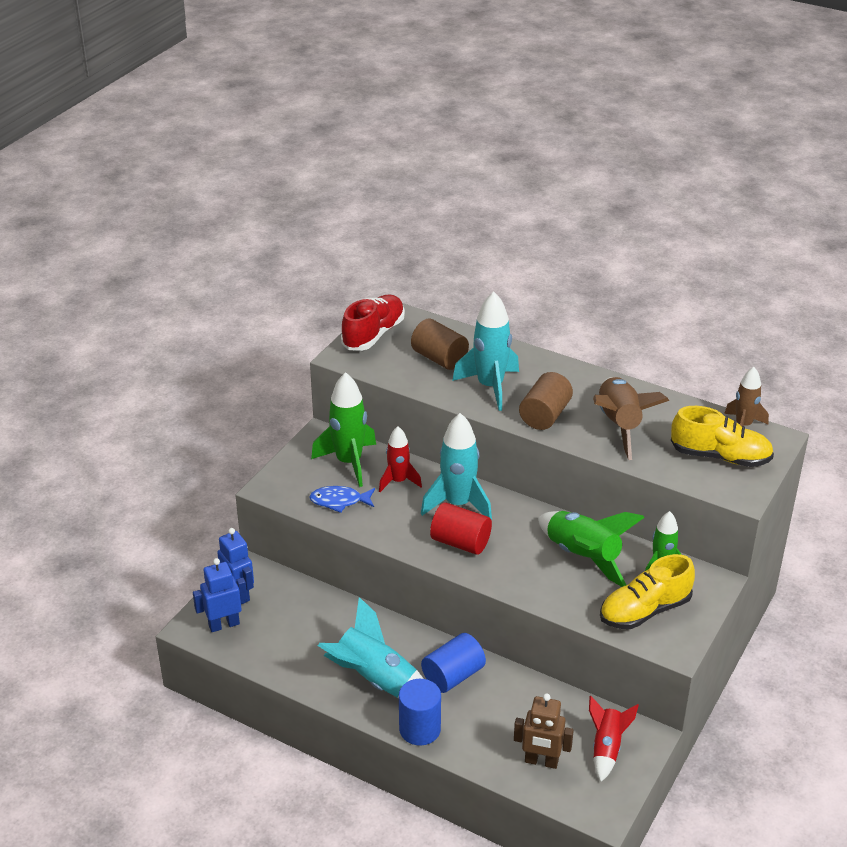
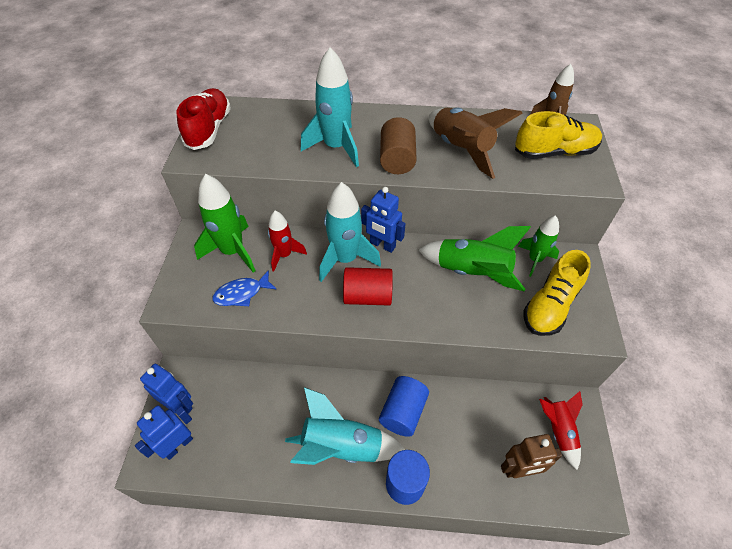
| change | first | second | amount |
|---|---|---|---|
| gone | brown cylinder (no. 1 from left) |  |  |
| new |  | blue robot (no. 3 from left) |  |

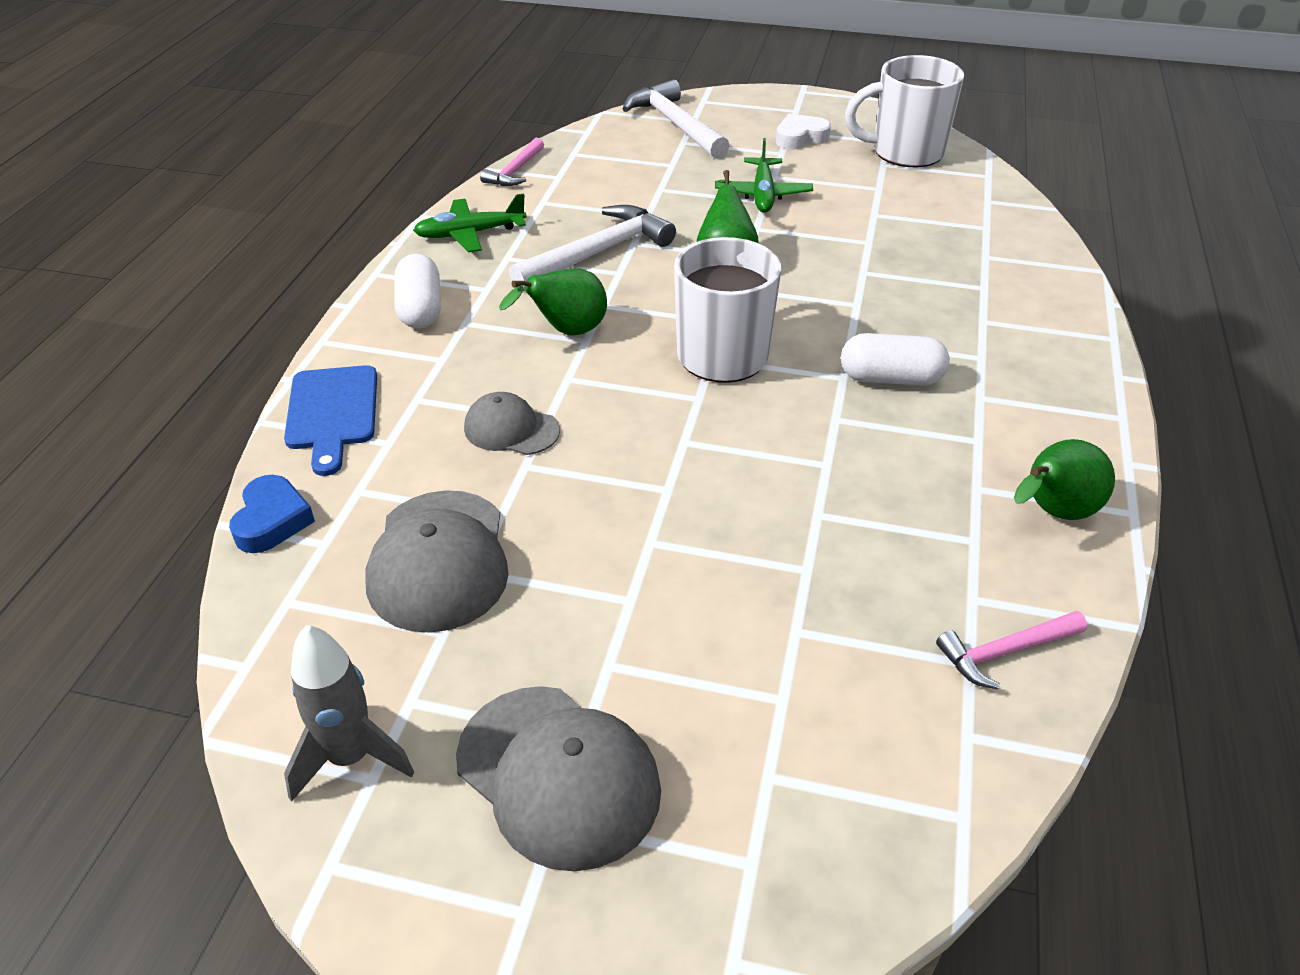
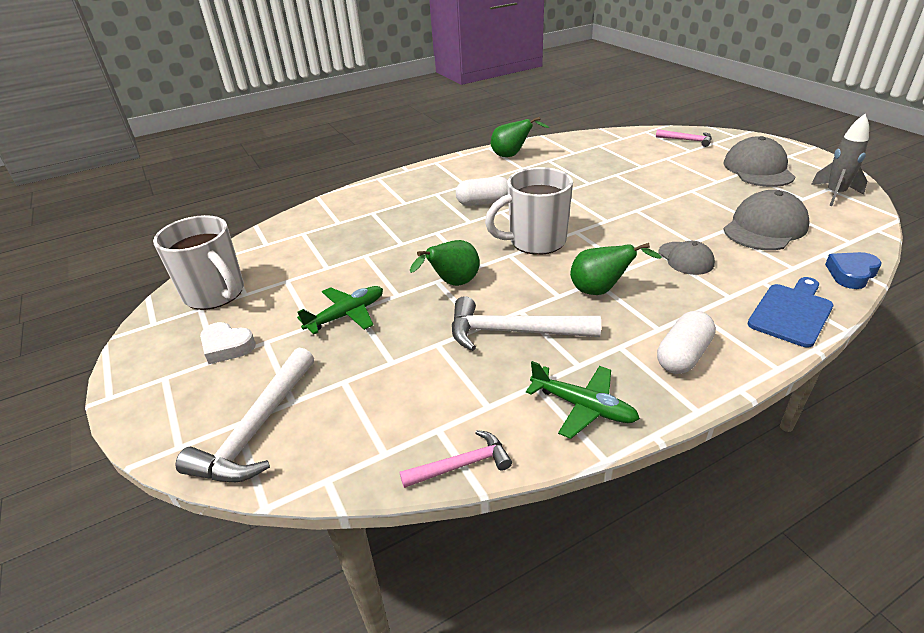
| change | first | second | amount |
|---|---|---|---|
| rotated | white capsule (no. 2 from left in the first image) | white capsule (no. 1 from left) | 60 degrees counterclockwise |
| shifted | pink hammer (no. 2 from left) |  |  |

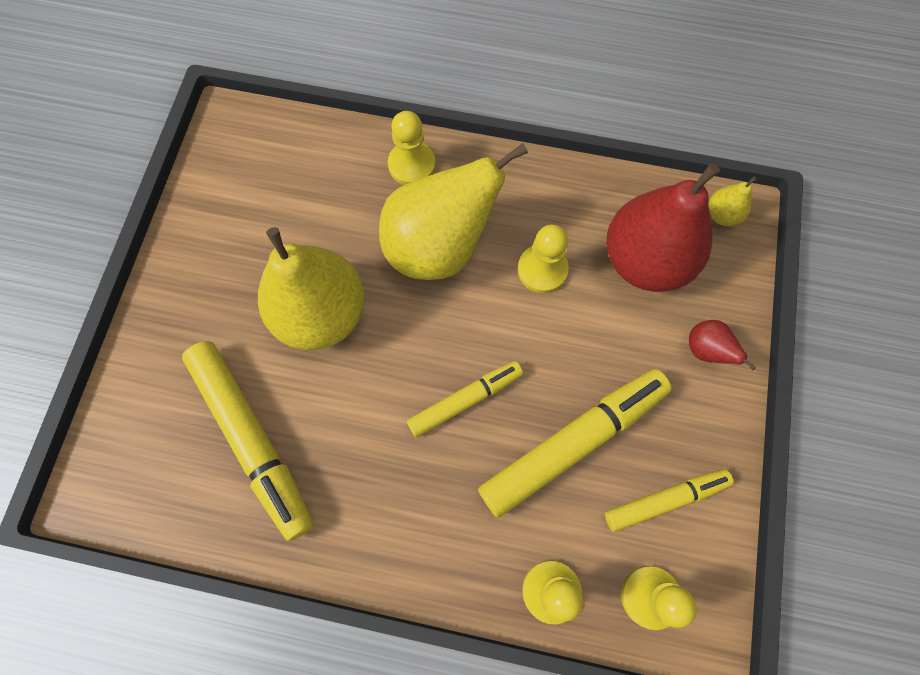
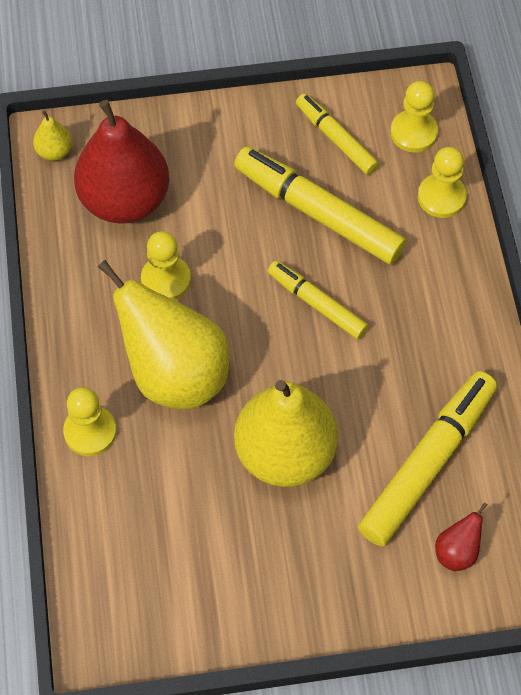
| change | first | second | amount |
|---|---|---|---|
| shifted | red pear (no. 2 from left) |  |  |

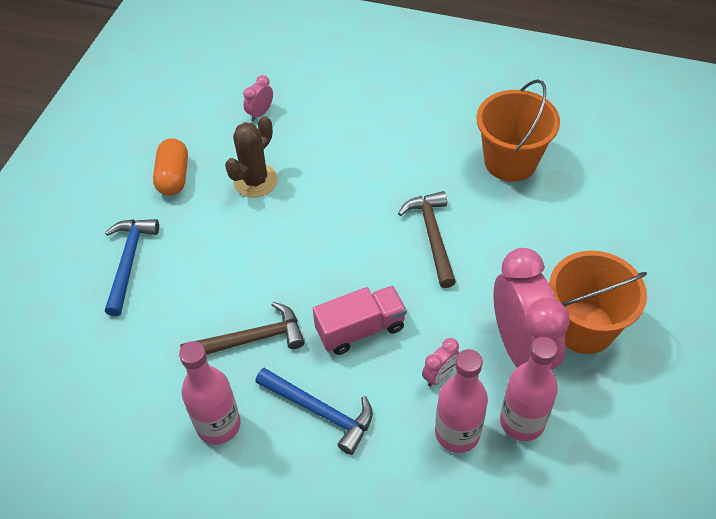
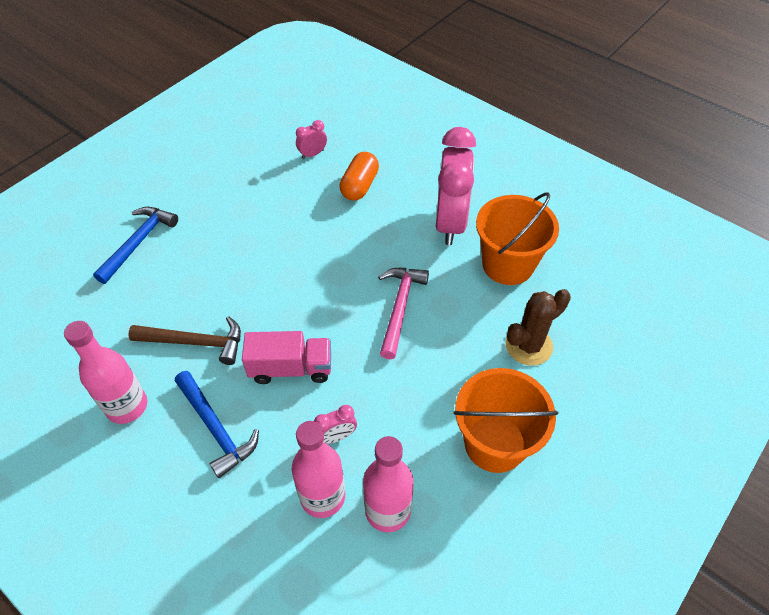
| change | first | second | amount |
|---|---|---|---|
| shifted | orange capsule |  |  |
| shifted | brown cactus |  |  |
| repainted | brown hammer (no. 2 from left) | pink hammer |  |
| shifted | pink clock (no. 3 from left) |  |  |

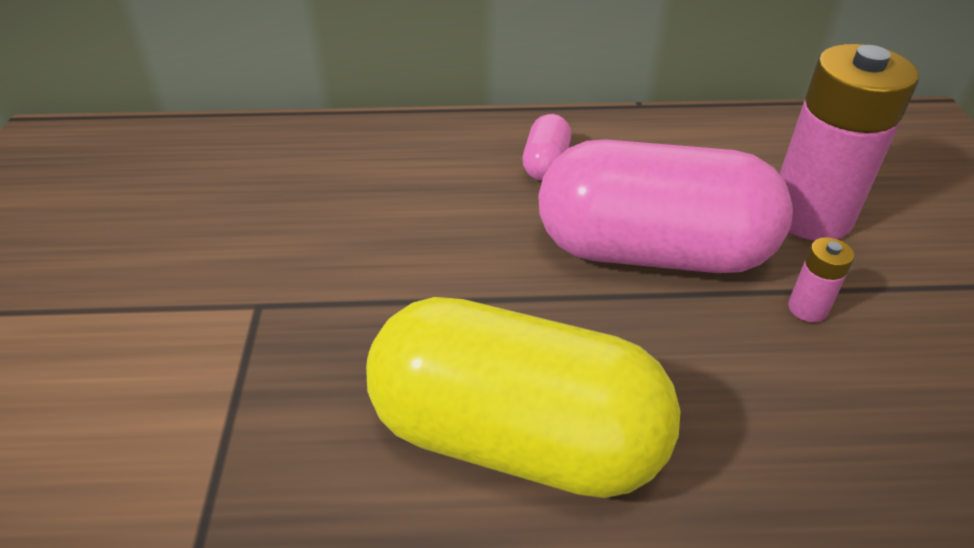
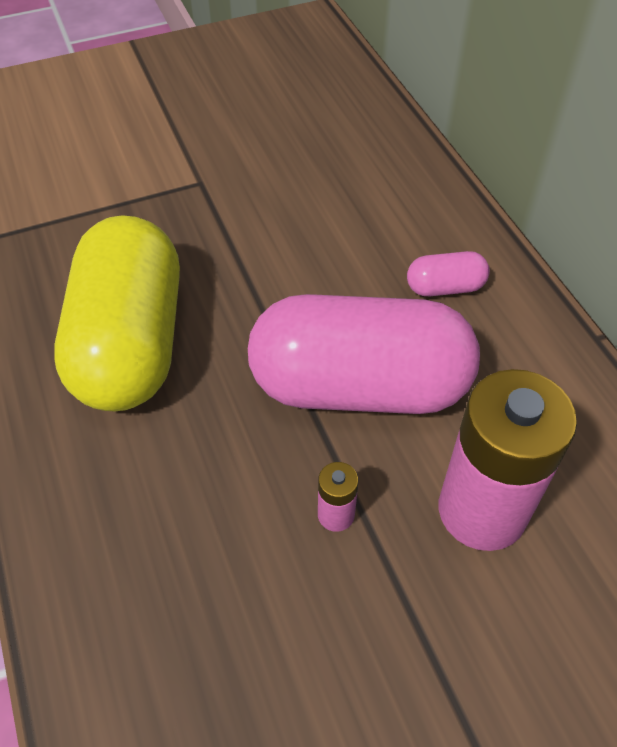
| change | first | second | amount |
|---|---|---|---|
| rotated | pink capsule (no. 2 from left in the first image) | pink capsule (no. 1 from left) | 75 degrees counterclockwise |

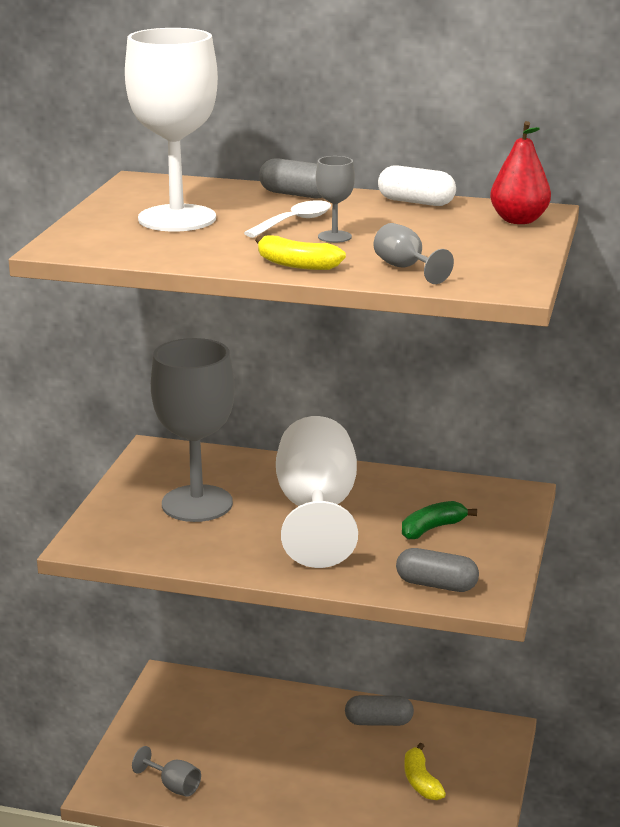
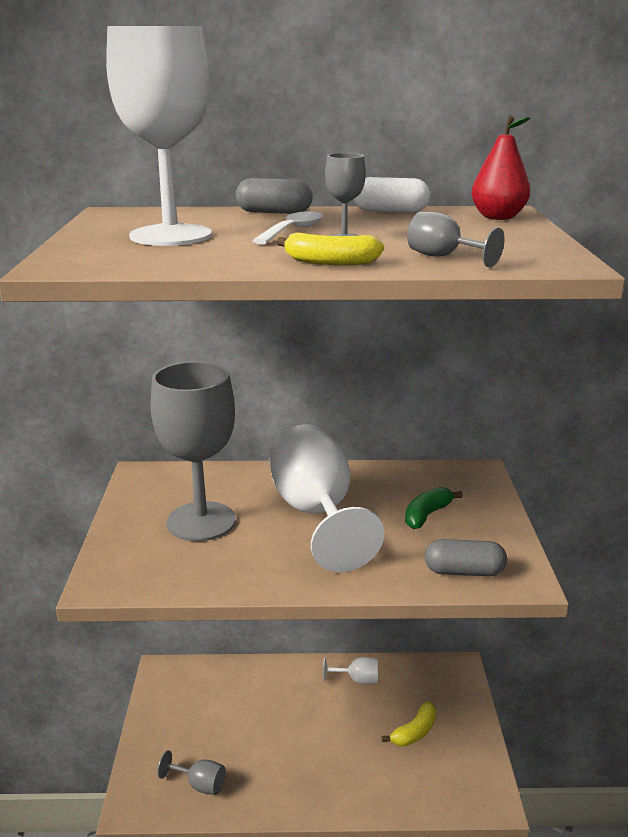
| change | first | second | amount |
|---|---|---|---|
| swapped | grey capsule (no. 2 from left) | white goblet (no. 3 from left) |  |
| rotated | yellow banana (no. 2 from left) |  | 105 degrees counterclockwise |

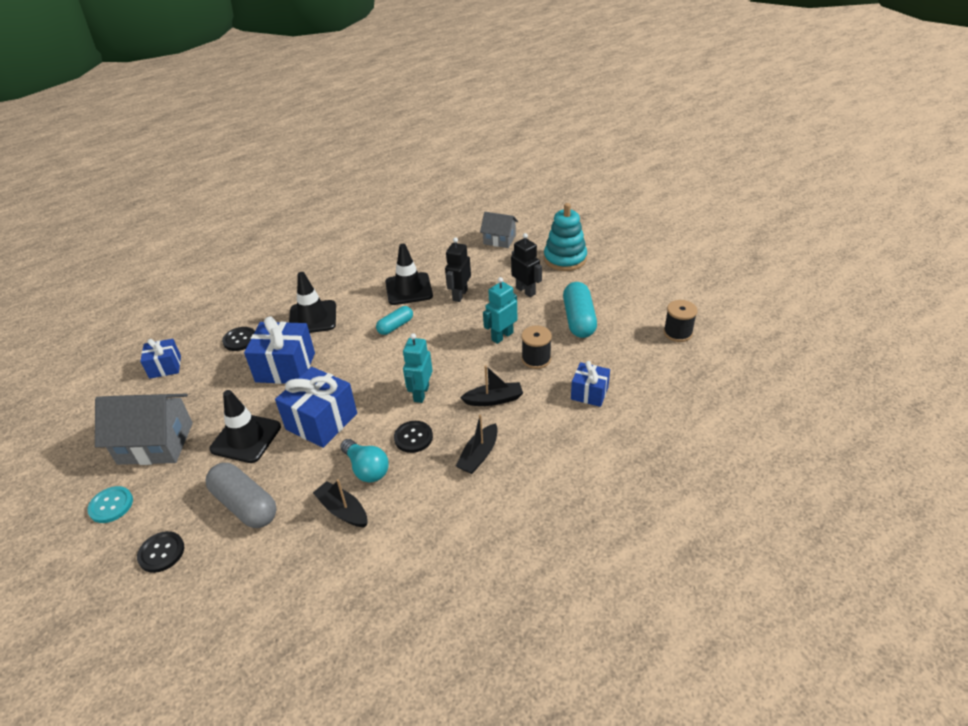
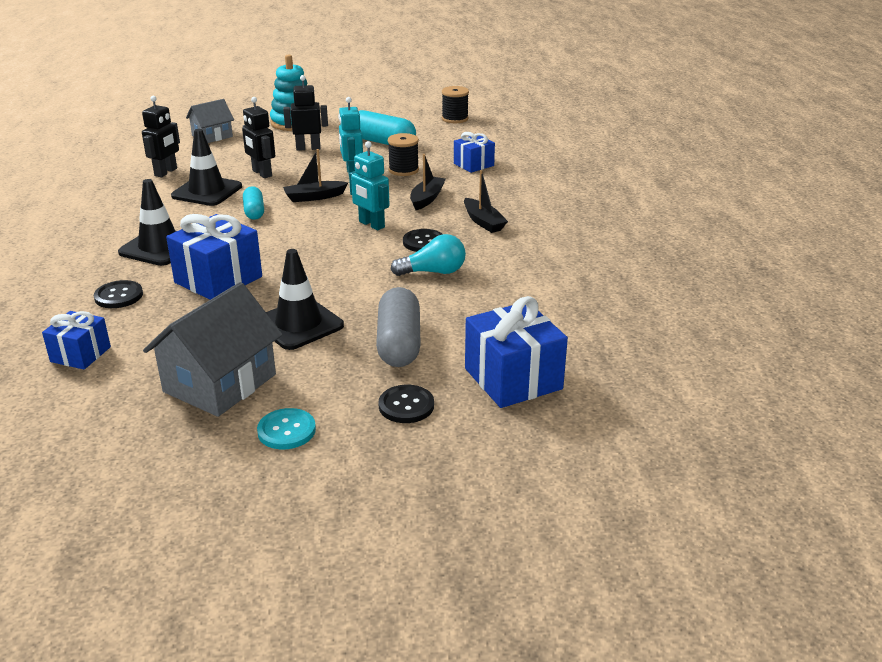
| change | first | second | amount |
|---|---|---|---|
| rotated | grey capsule |  | 75 degrees counterclockwise |
| shifted | blue gift (no. 3 from left in the first image) | blue gift (no. 4 from left) |  |
| shifted | black boat (no. 1 from left) |  |  |
| new |  | black robot (no. 1 from left) |  |

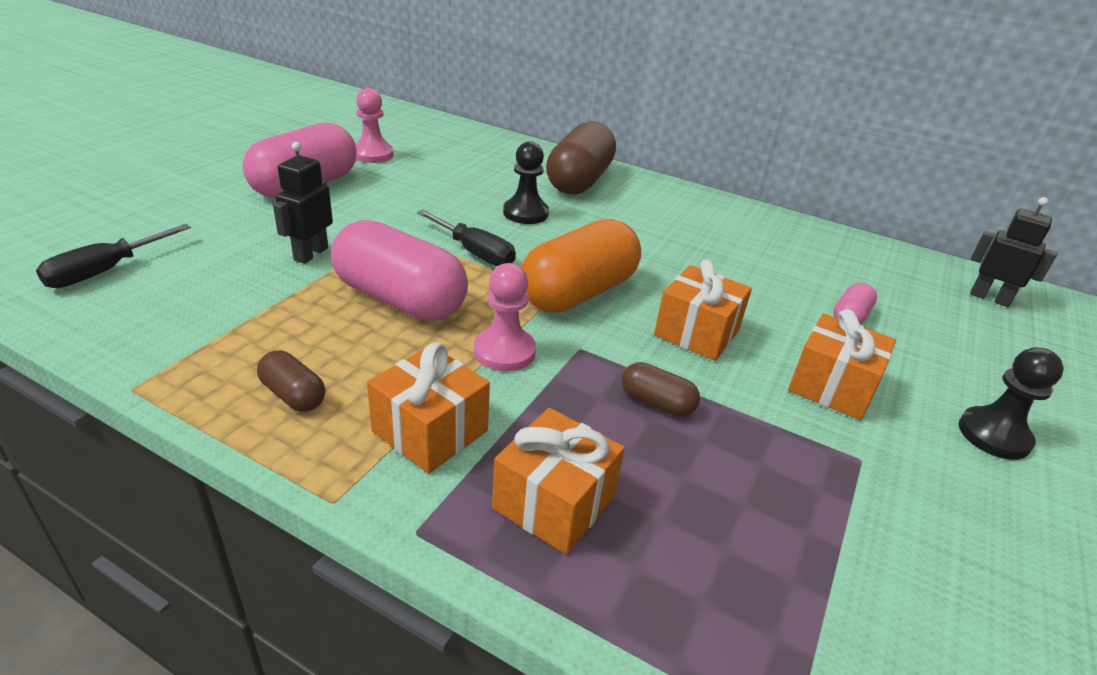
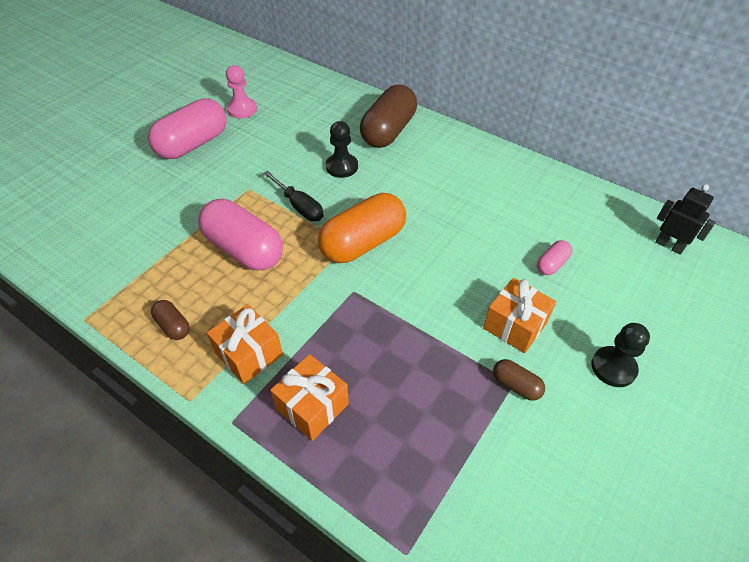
| change | first | second | amount |
|---|---|---|---|
| gone | black screwdriver (no. 1 from left) |  |  |
| gone | black robot (no. 1 from left) |  |  |
| gone | pink pawn (no. 2 from left) |  |  |
| shifted | brown capsule (no. 3 from left) |  |  |
| gone | orange gift (no. 3 from left) |  |  |

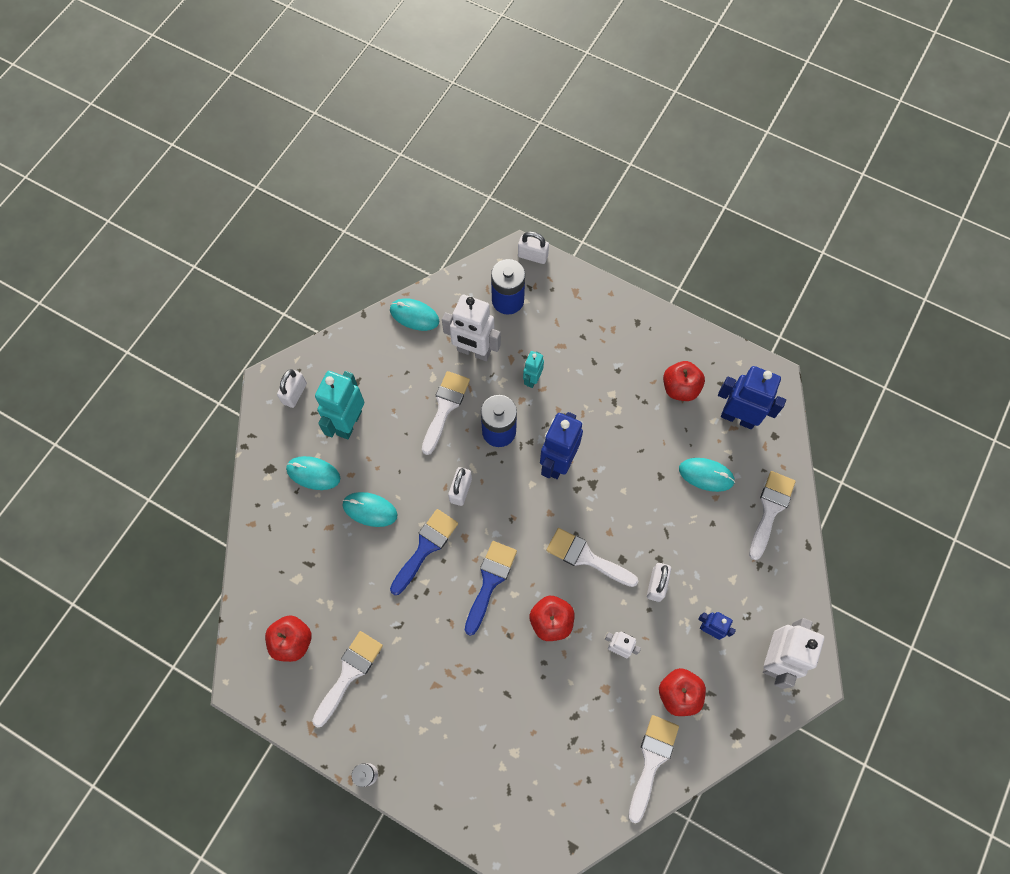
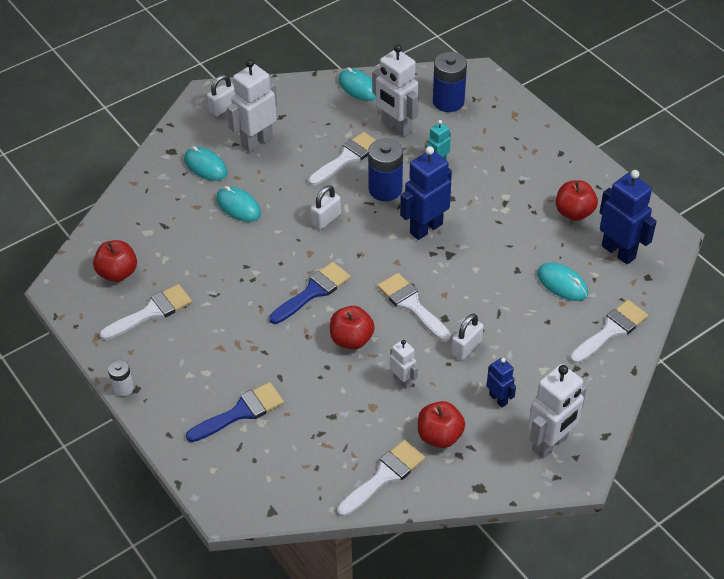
| change | first | second | amount |
|---|---|---|---|
| repainted | turquoise robot (no. 1 from left) | white robot (no. 1 from left) |  |
| shifted | blue brush (no. 1 from left) |  |  |
| gone | white padlock (no. 3 from left) |  |  |

